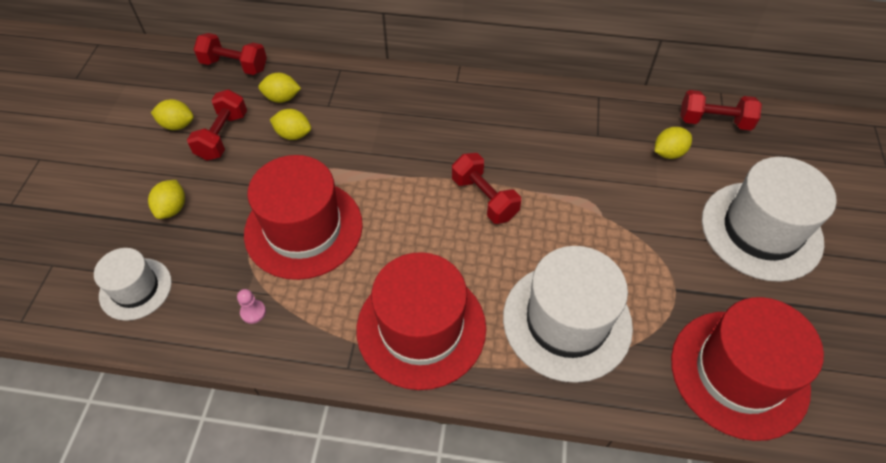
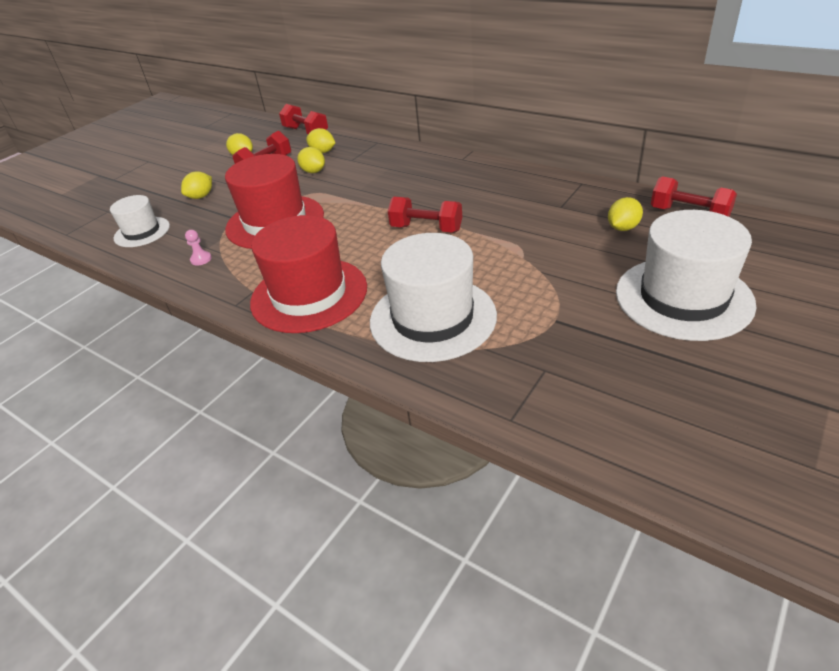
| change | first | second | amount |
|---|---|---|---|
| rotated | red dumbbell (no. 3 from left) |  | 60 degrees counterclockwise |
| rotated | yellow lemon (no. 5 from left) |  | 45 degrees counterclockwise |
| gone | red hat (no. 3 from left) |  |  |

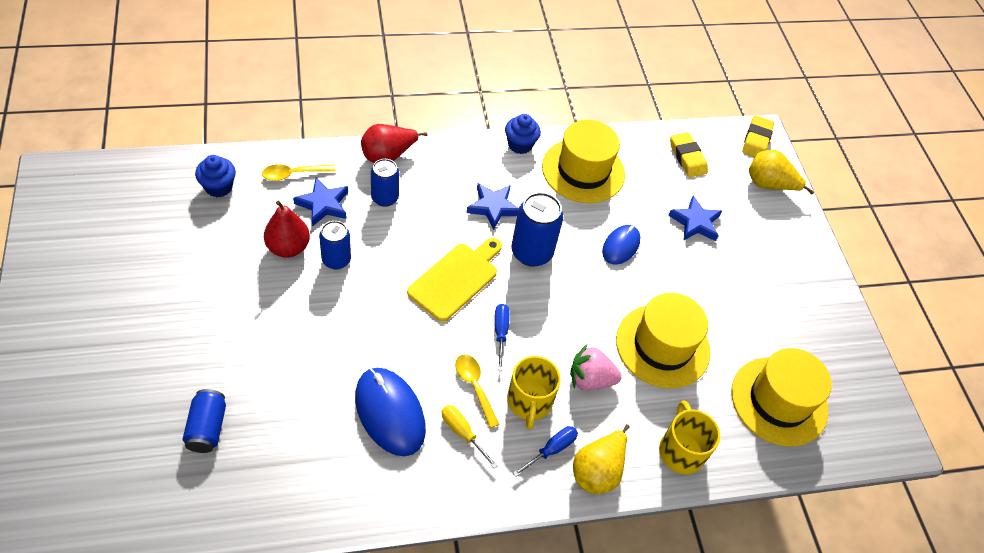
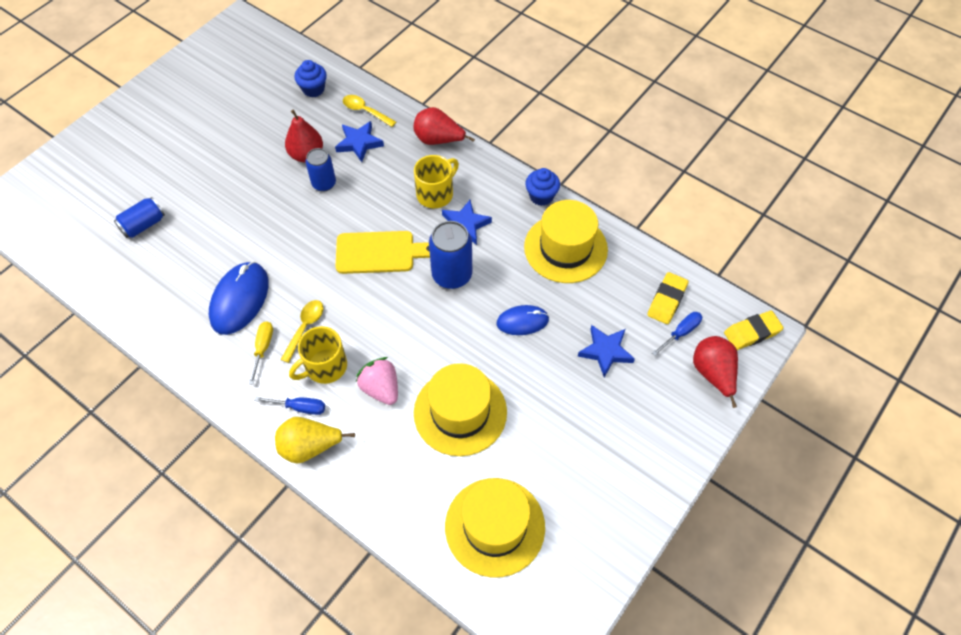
| change | first | second | amount |
|---|---|---|---|
| gone | blue can (no. 3 from left) |  |  |
| shifted | blue screwdriver (no. 1 from left in the first image) | blue screwdriver (no. 2 from left) |  |
| shifted | yellow mug (no. 2 from left) |  |  |
| repainted | yellow pear (no. 2 from left) | red pear (no. 3 from left) |  |

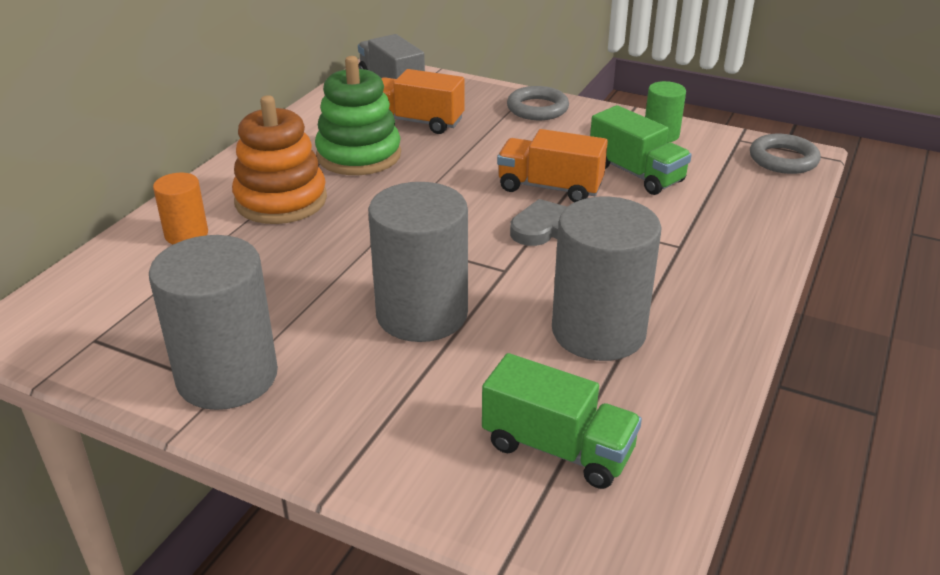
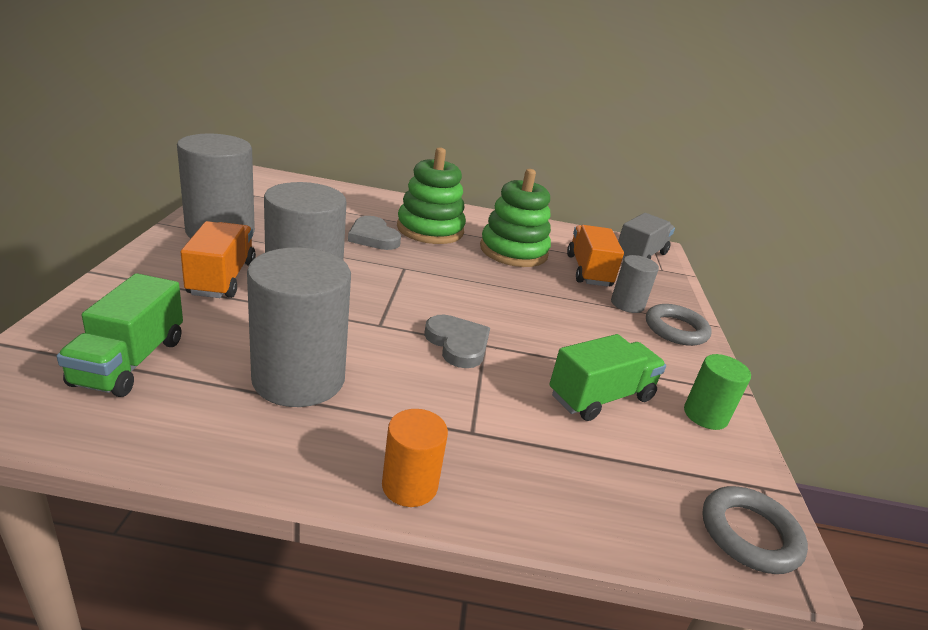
| change | first | second | amount |
|---|---|---|---|
| shifted | orange cylinder |  |  |
| repainted | orange stacking toy | green stacking toy (no. 1 from left) |  |
| shifted | orange truck (no. 2 from left in the first image) | orange truck (no. 1 from left) |  |
| rotated | green truck (no. 2 from left) |  | 150 degrees counterclockwise |
| new |  | grey heart (no. 1 from left) |  |
| new |  | grey cylinder (no. 4 from left) |  |

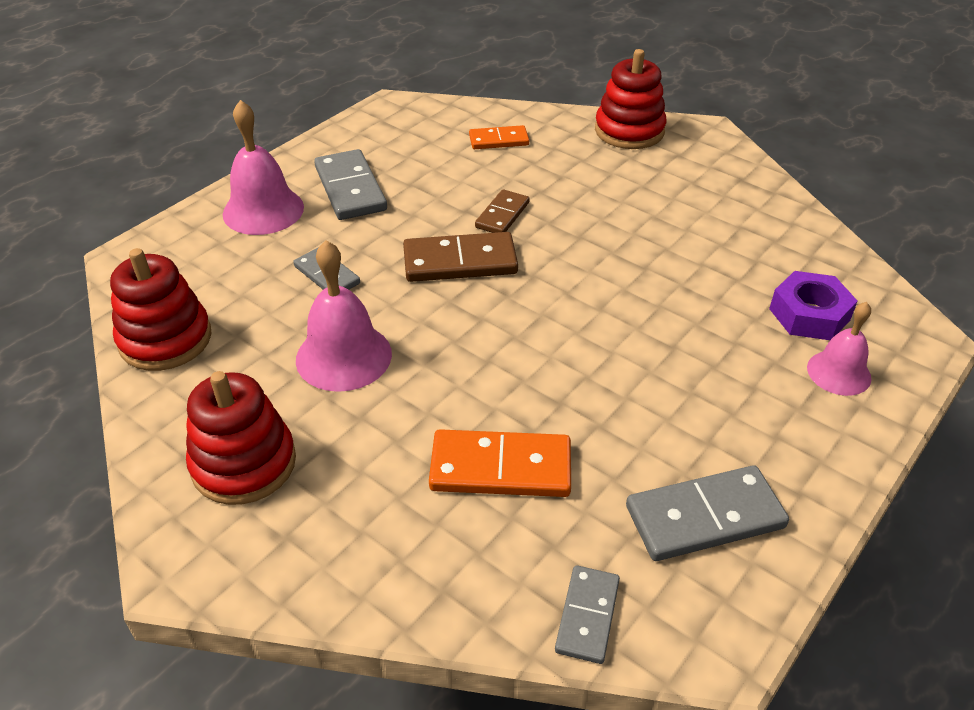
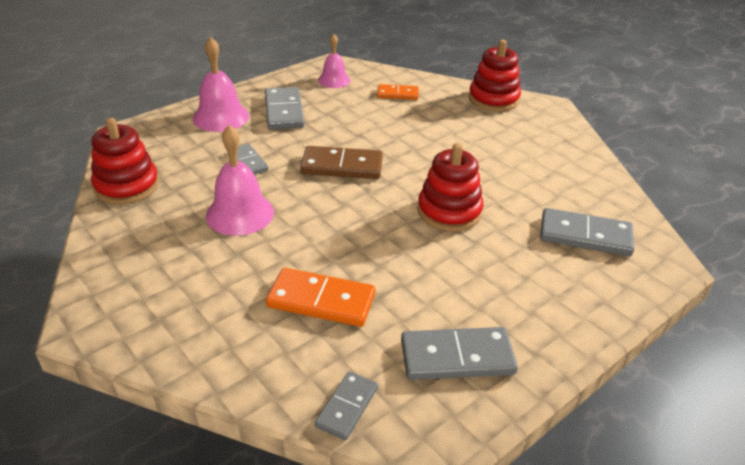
| change | first | second | amount |
|---|---|---|---|
| shifted | red stacking toy (no. 2 from left) |  |  |
| gone | brown domino (no. 2 from left) |  |  |
| swapped | purple nut | grey domino (no. 5 from left) |  |
| shifted | pink bell (no. 3 from left) |  |  |

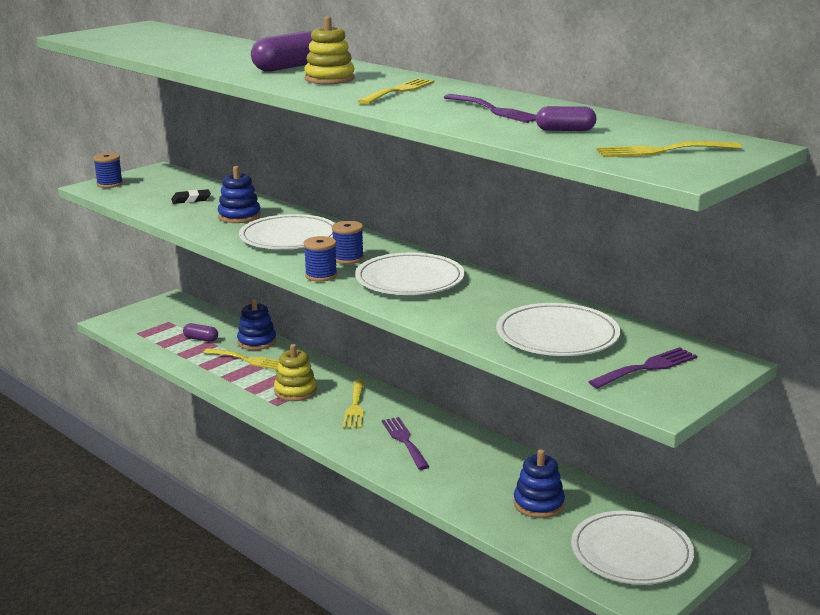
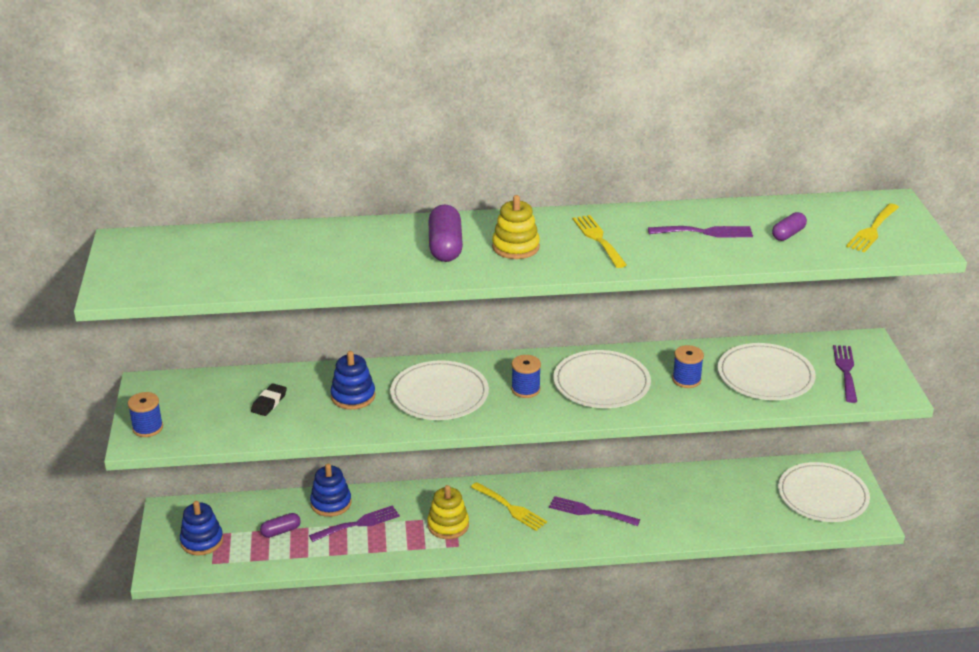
| change | first | second | amount |
|---|---|---|---|
| repainted | yellow fork (no. 1 from left) | purple fork (no. 1 from left) |  |
| shifted | blue spool (no. 2 from left in the first image) | blue spool (no. 3 from left) |  |
| shifted | blue stacking toy (no. 3 from left in the first image) | blue stacking toy (no. 1 from left) |  |

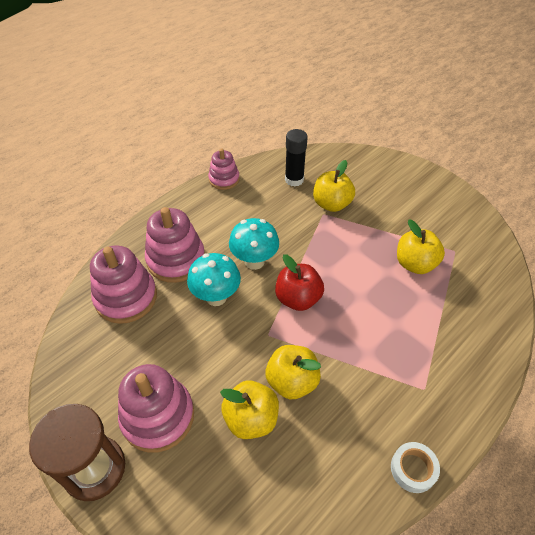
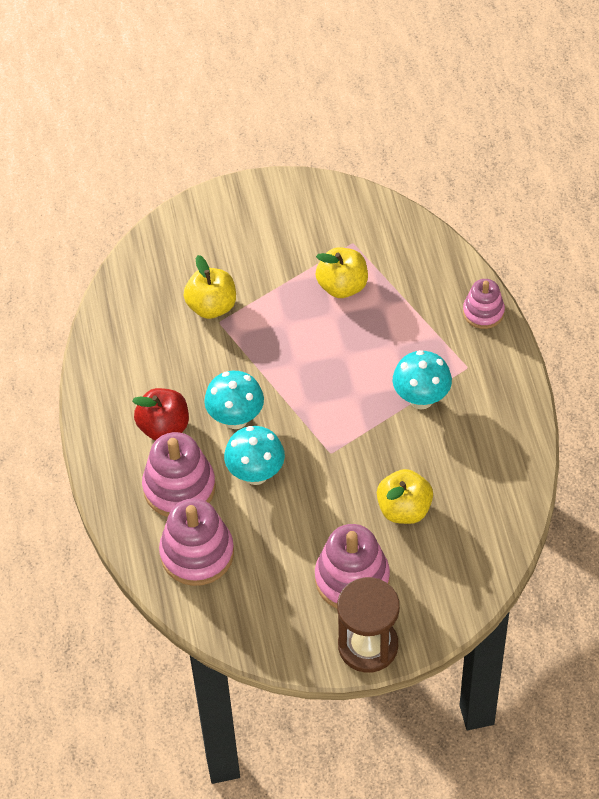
| change | first | second | amount |
|---|---|---|---|
| shifted | pink stacking toy (no. 4 from left) |  |  |
| gone | yellow apple (no. 2 from left) |  |  |
| shifted | red apple |  |  |
| gone | black glue stick |  |  |
| gone | white tape |  |  |
| new |  | turquoise mushroom (no. 3 from left) |  |

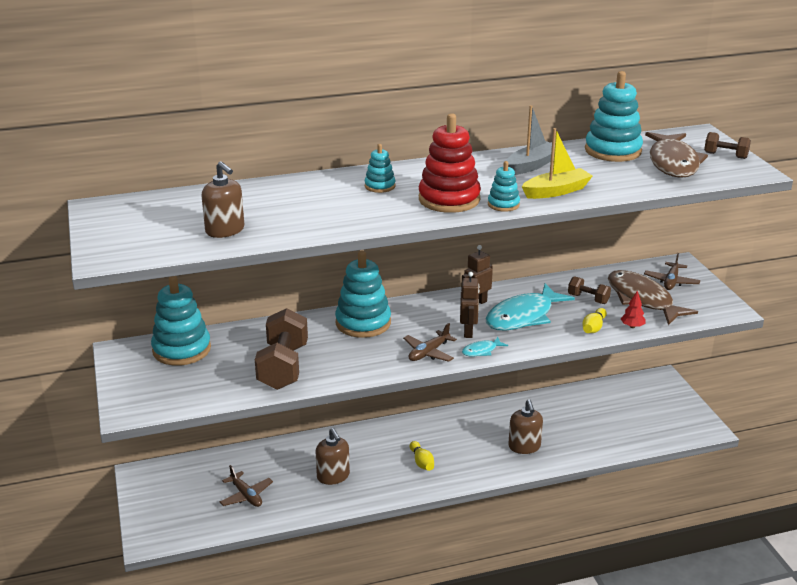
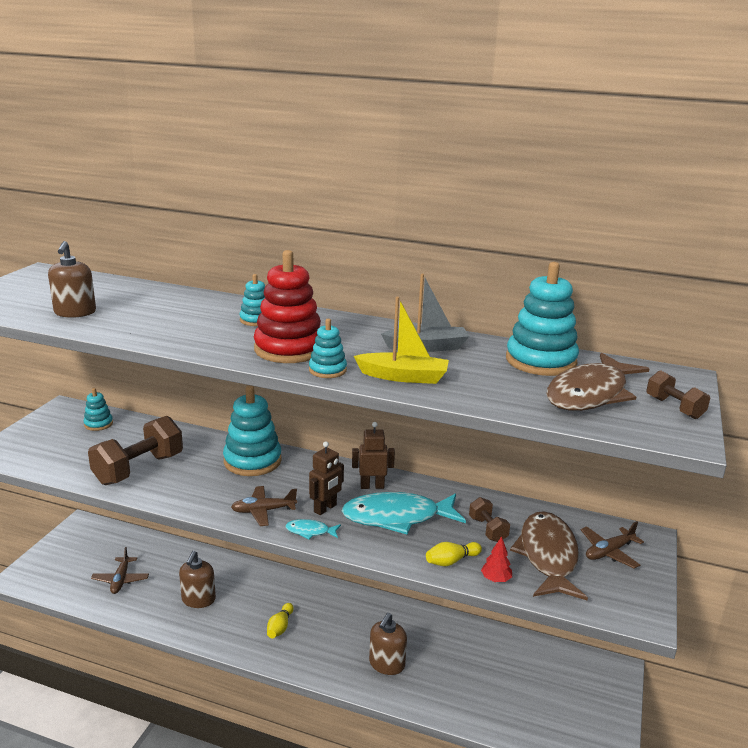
| change | first | second | amount |
|---|---|---|---|
| scaled | turquoise stacking toy (no. 1 from left) |  | x0.51 |

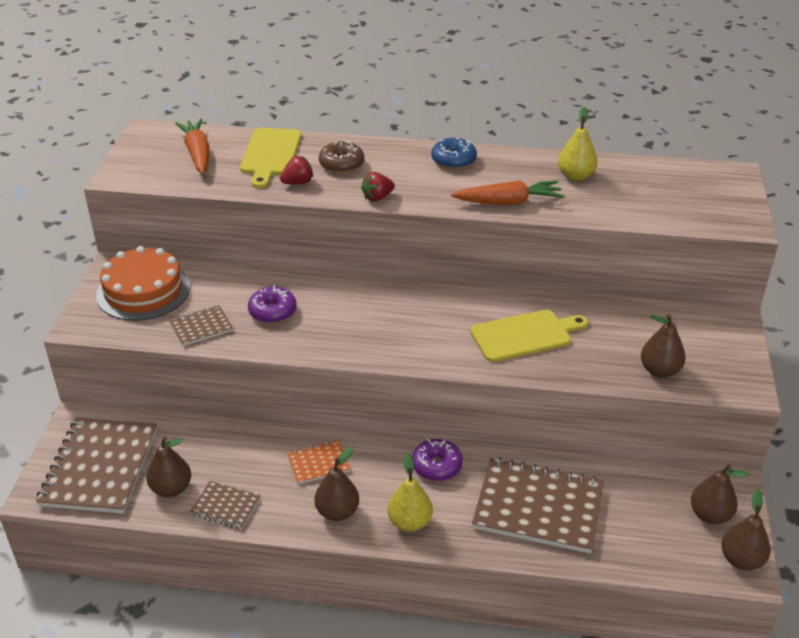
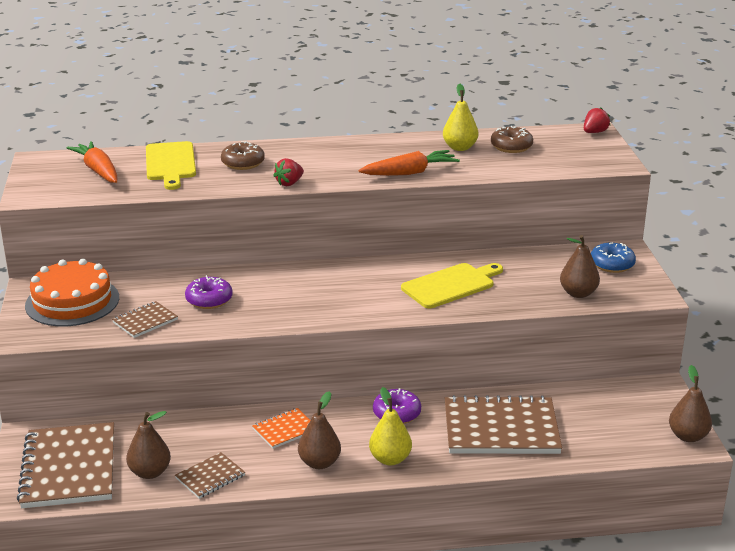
| change | first | second | amount |
|---|---|---|---|
| rotated | brown notebook (no. 3 from left) |  | 45 degrees counterclockwise |
| shifted | red strawberry (no. 1 from left in the first image) | red strawberry (no. 2 from left) |  |
| shifted | blue donut |  |  |
| gone | brown pear (no. 4 from left) |  |  |
| new |  | brown donut (no. 2 from left) |  |

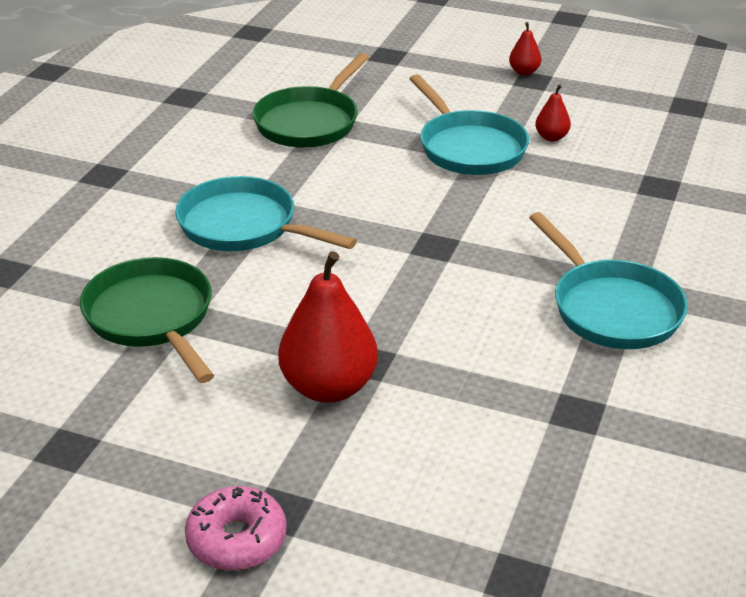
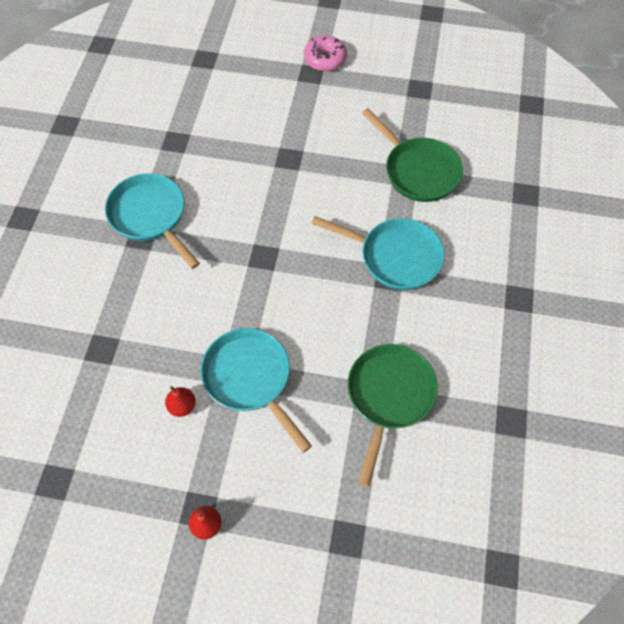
| change | first | second | amount |
|---|---|---|---|
| gone | red pear (no. 1 from left) |  |  |

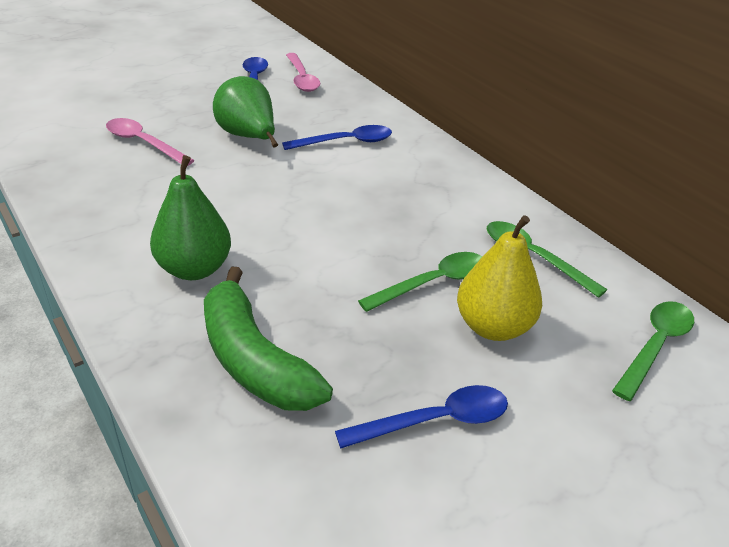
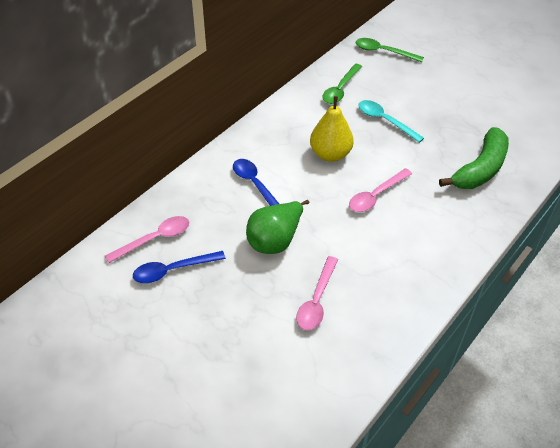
| change | first | second | amount |
|---|---|---|---|
| gone | green pear (no. 1 from left) |  |  |
| gone | blue spoon (no. 3 from left) |  |  |
| repainted | green spoon (no. 1 from left) | turquoise spoon |  |
| shifted | yellow pear |  |  |
| new |  | pink spoon (no. 3 from left) |  |

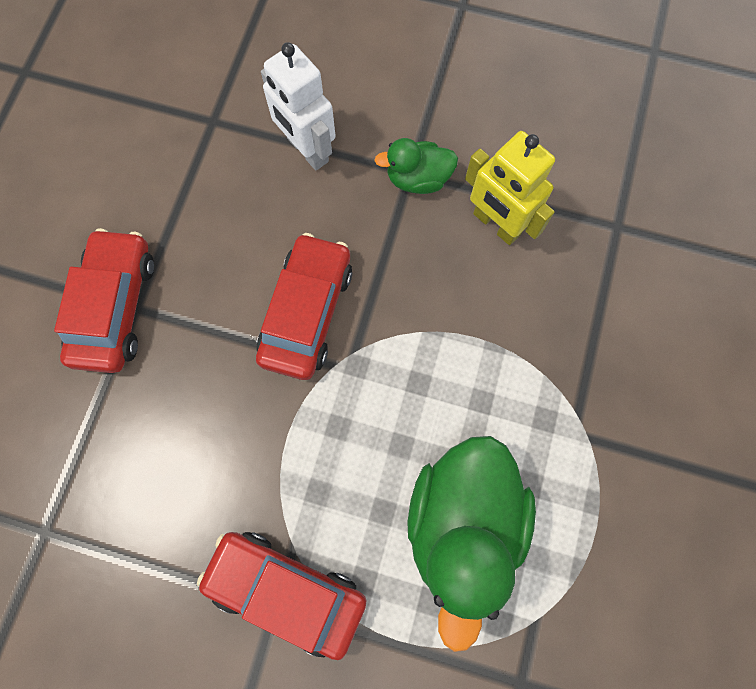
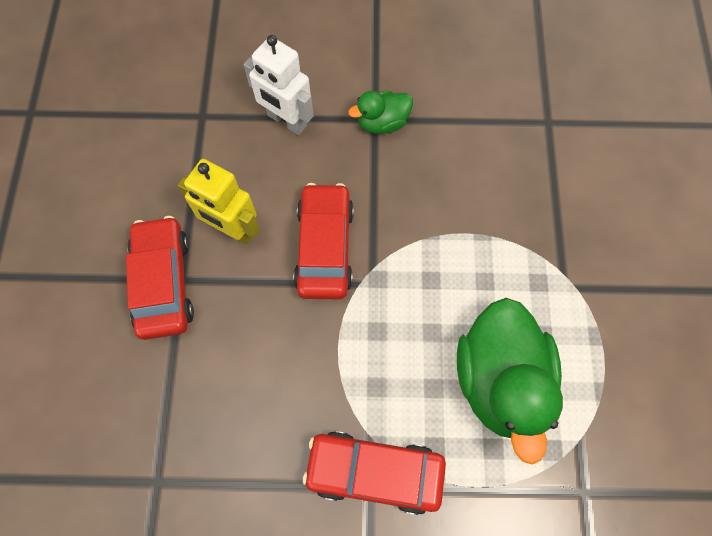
| change | first | second | amount |
|---|---|---|---|
| shifted | yellow robot |  |  |

